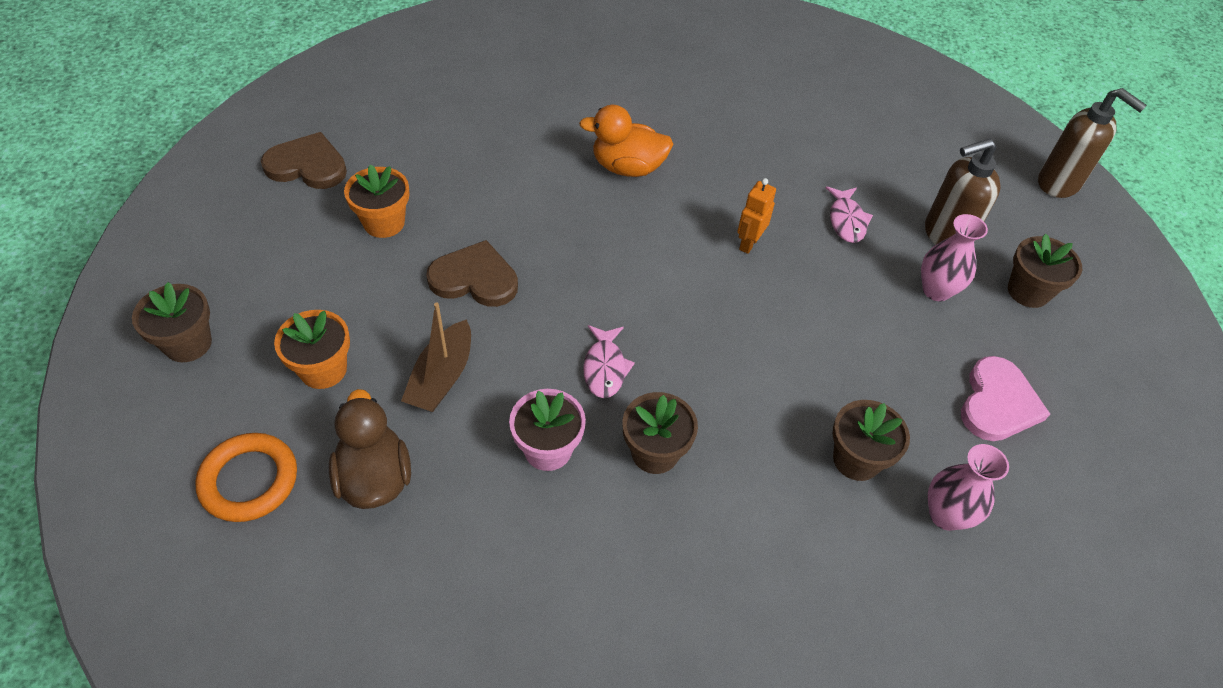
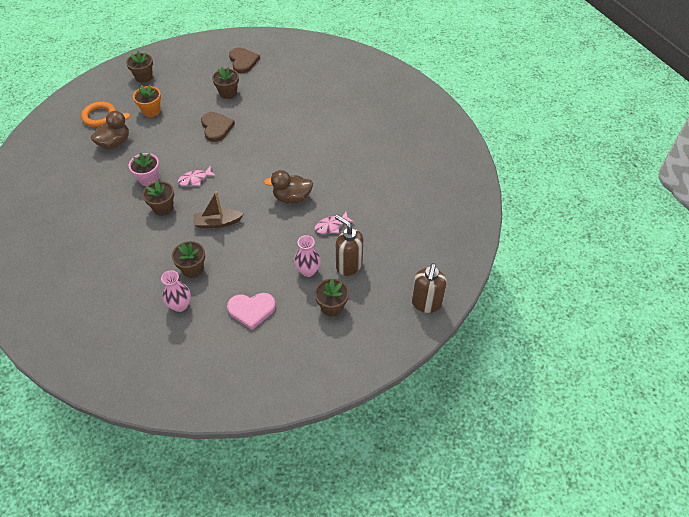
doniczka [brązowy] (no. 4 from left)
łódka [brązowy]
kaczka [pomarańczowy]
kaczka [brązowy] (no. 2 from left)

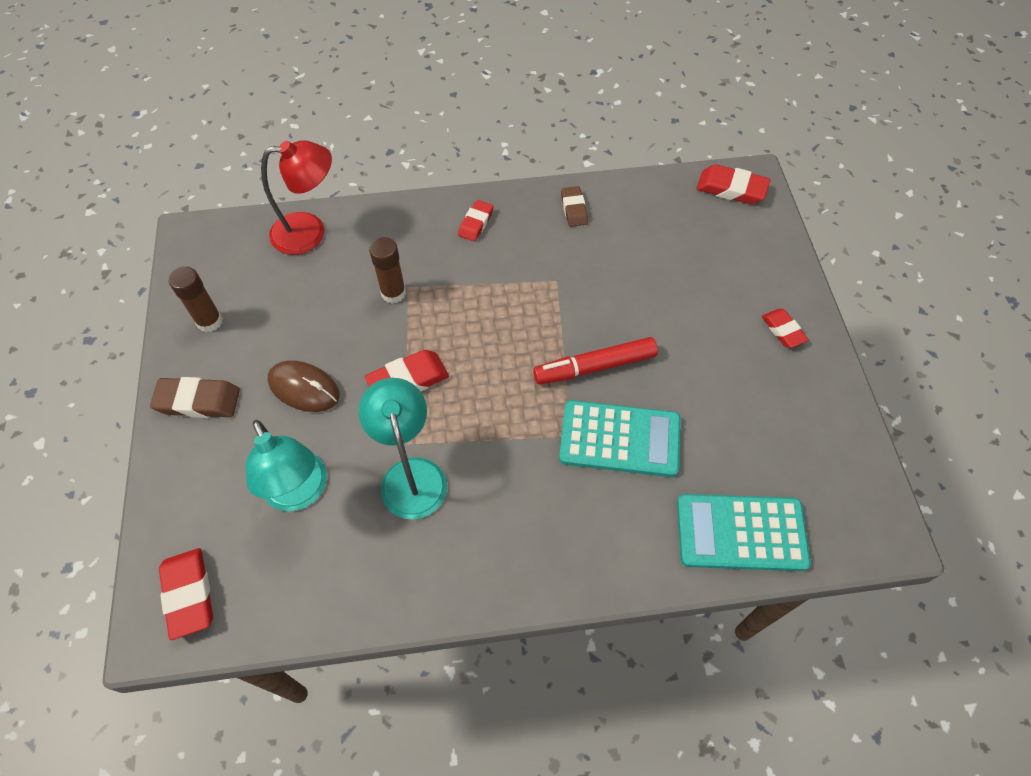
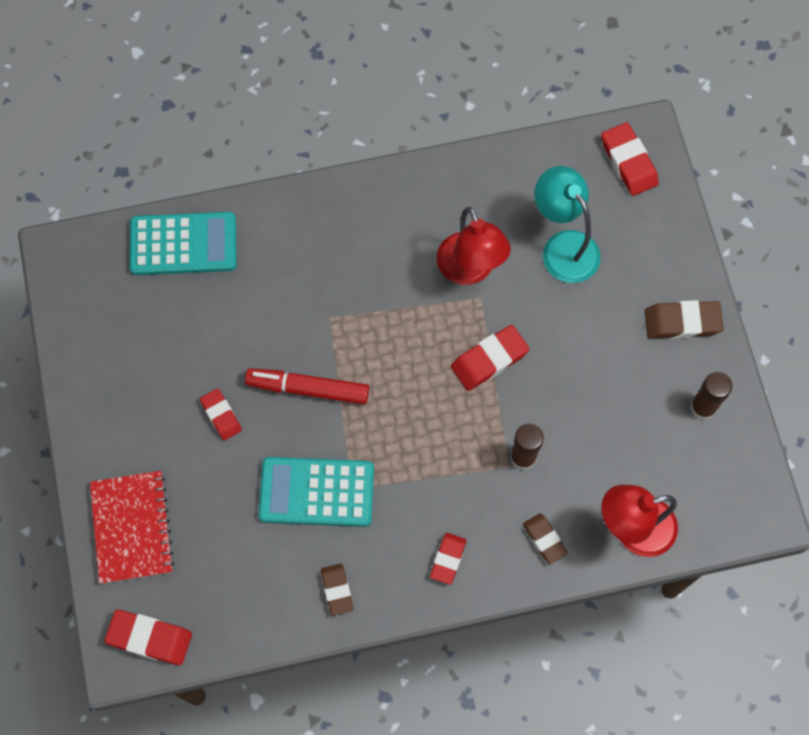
myszka [brązowy]
lampka [czerwony] (no. 1 from left)
flamaster [czerwony]
kalkulator [turkusowy] (no. 2 from left)
gumka do mazania [czerwony] (no. 2 from left)
zeszyt [czerwony]
gumka do mazania [brązowy] (no. 2 from left)

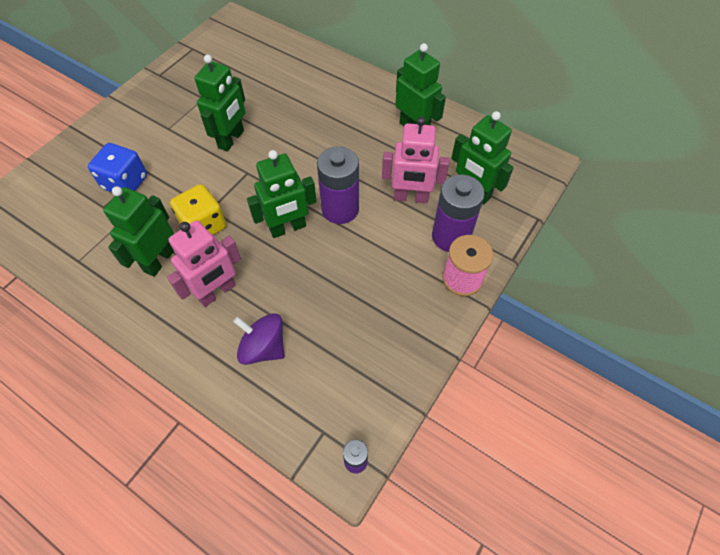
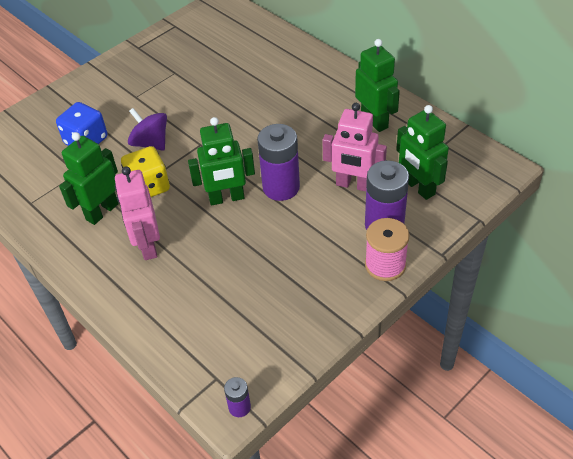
robot [różowy] (no. 1 from left)
robot [zielony] (no. 2 from left in the first image)
bączek [fioletowy]

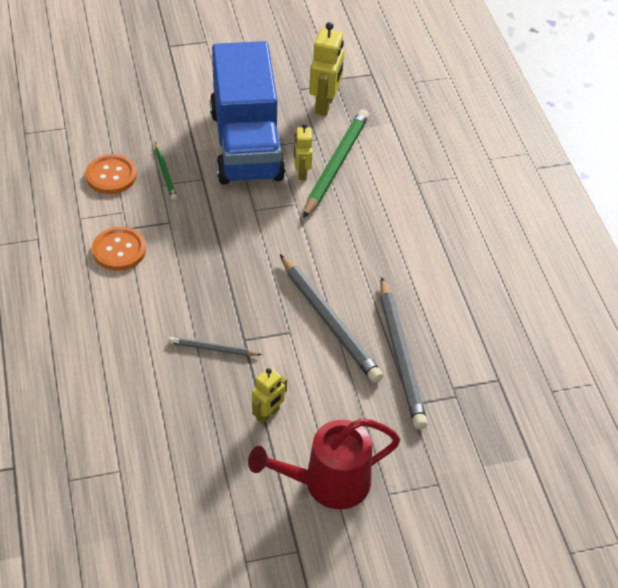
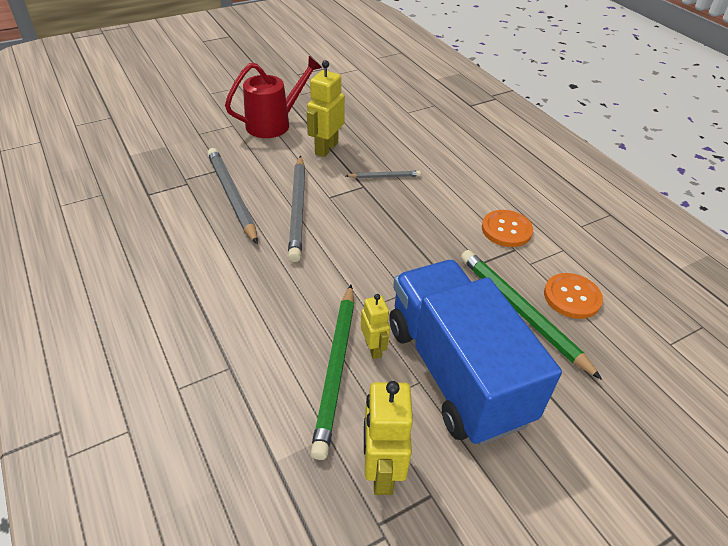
ołówek [zielony] (no. 2 from left)
robot [żółty] (no. 1 from left)
ołówek [szary] (no. 2 from left)

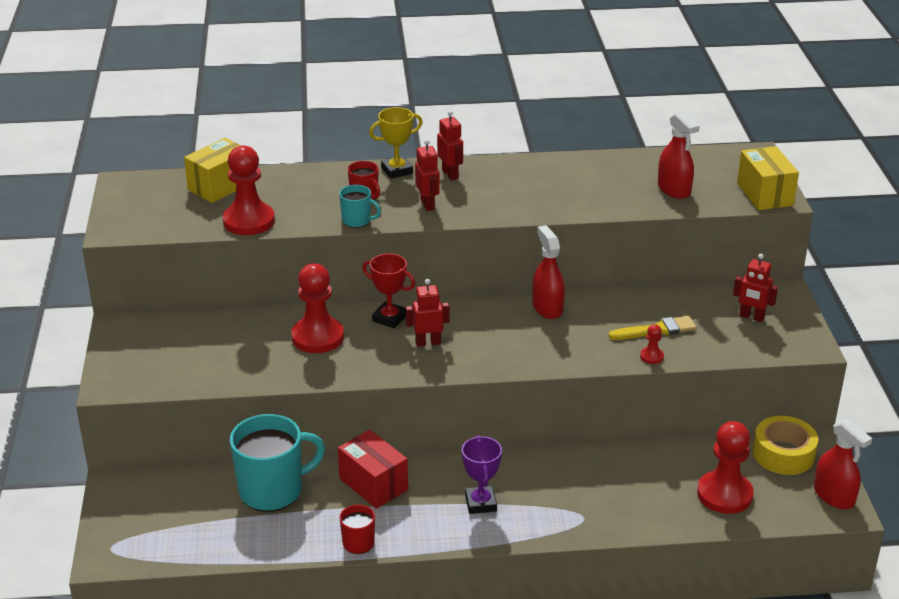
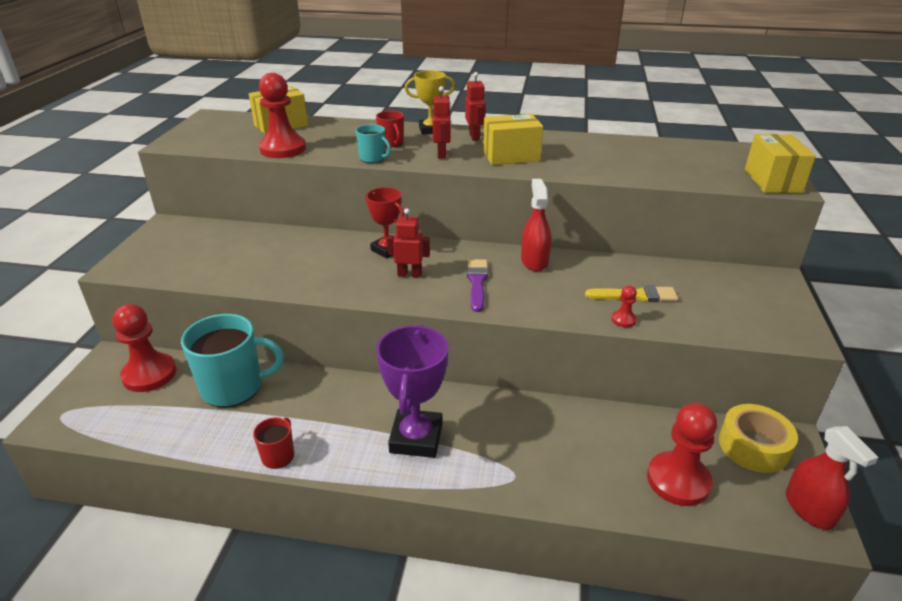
pionek [czerwony] (no. 1 from left)
pudełko [czerwony]
puchar [fioletowy]
spryskiwacz [czerwony] (no. 2 from left in the first image)
robot [czerwony] (no. 4 from left in the first image)
pędzel [fioletowy]
pudełko [żółty] (no. 2 from left)

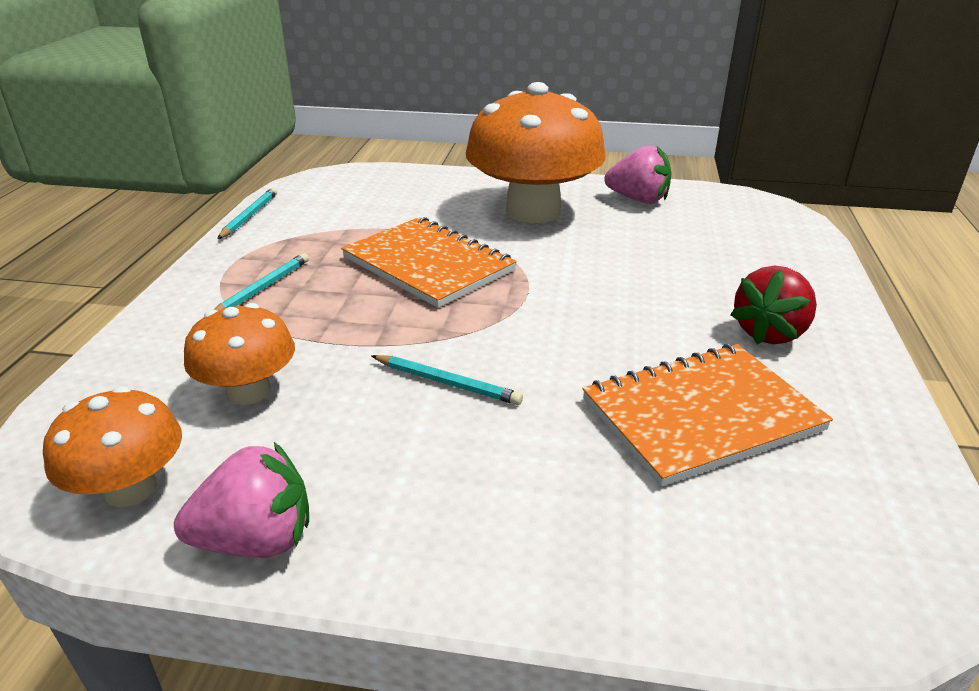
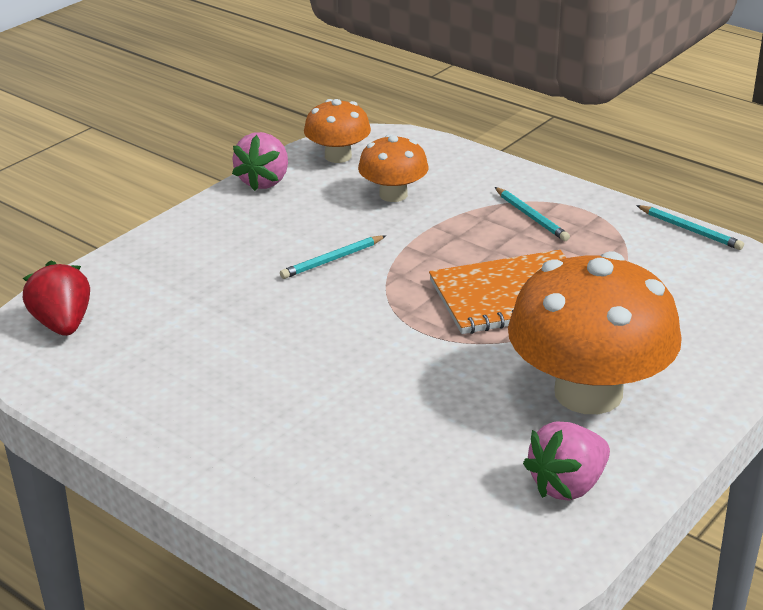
zeszyt [pomarańczowy] (no. 2 from left in the first image)
truskawka [czerwony]

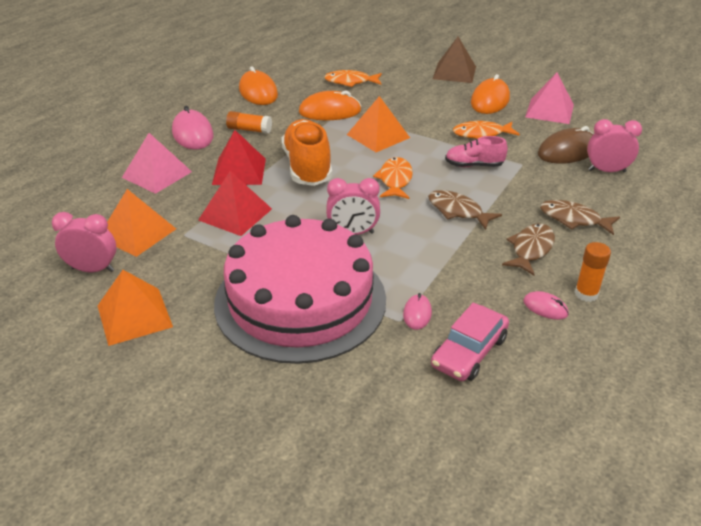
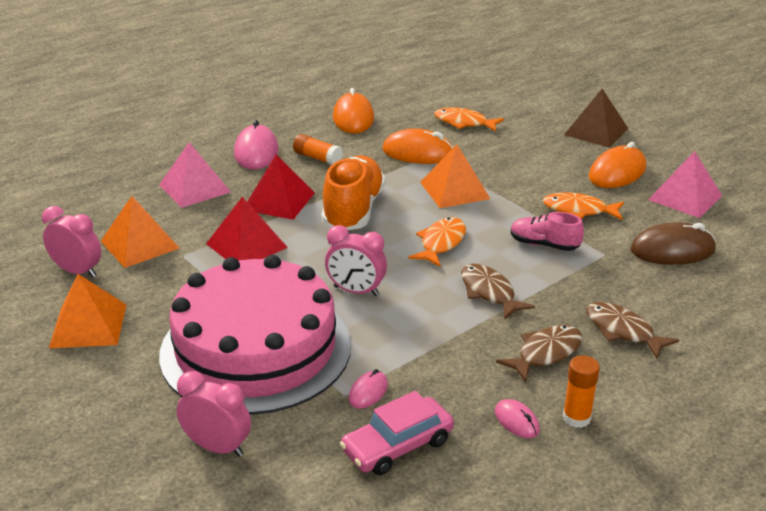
budzik [różowy] (no. 2 from left)

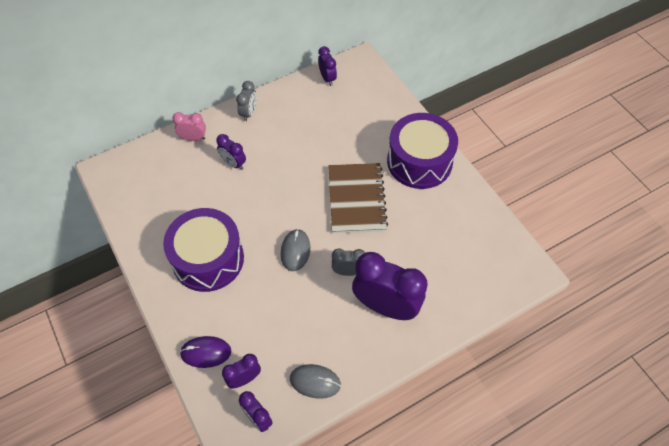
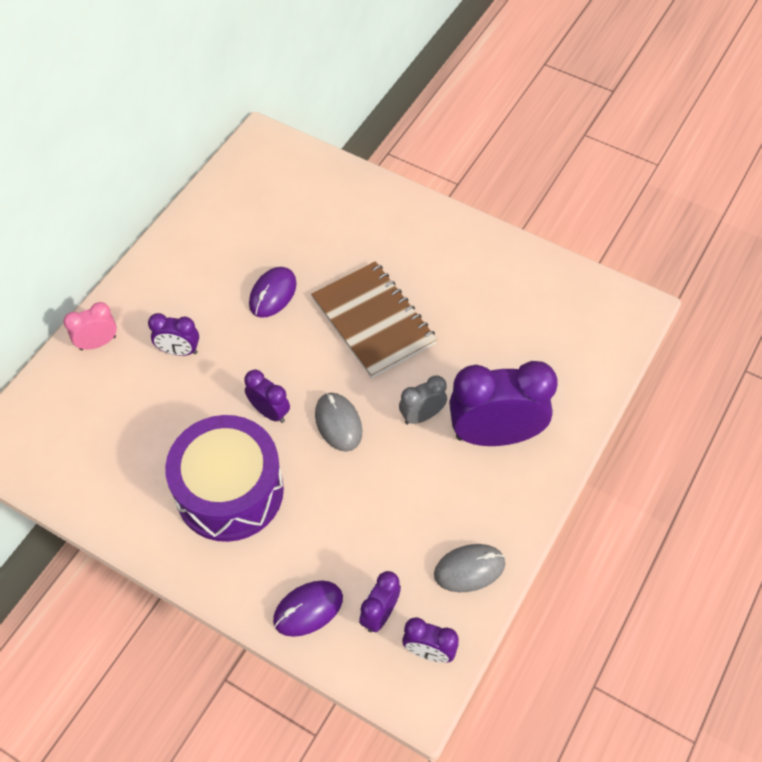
budzik [szary] (no. 1 from left in the first image)
budzik [fioletowy] (no. 2 from left)
bęben [fioletowy] (no. 2 from left in the first image)
myszka [fioletowy] (no. 1 from left)

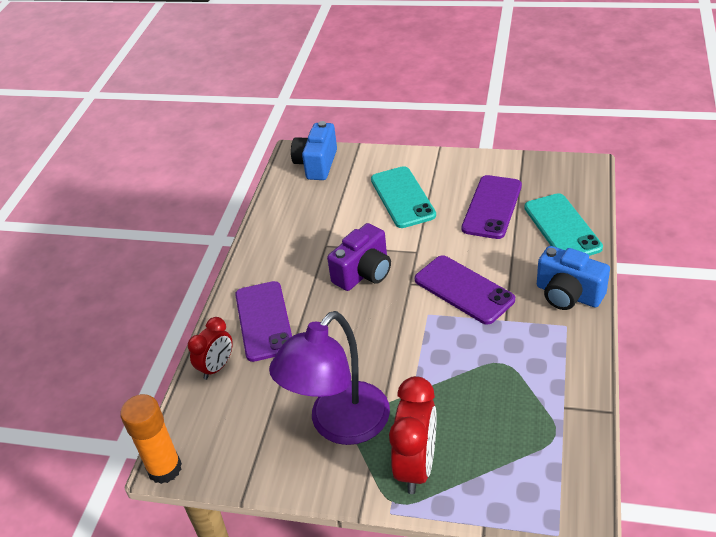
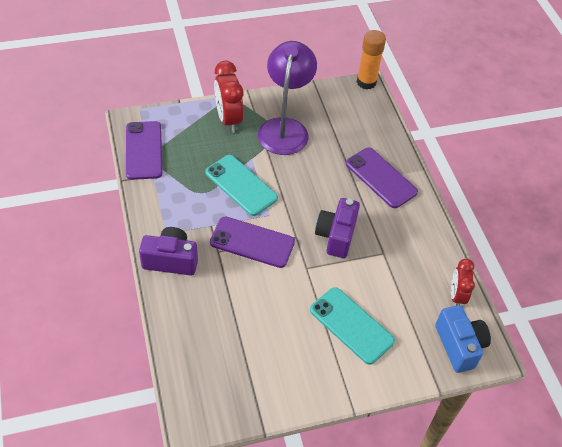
budzik [czerwony] (no. 2 from left)
telefon [fioletowy] (no. 1 from left)
telefon [turkusowy] (no. 1 from left)
aparat fotograficzny [fioletowy] (no. 1 from left)

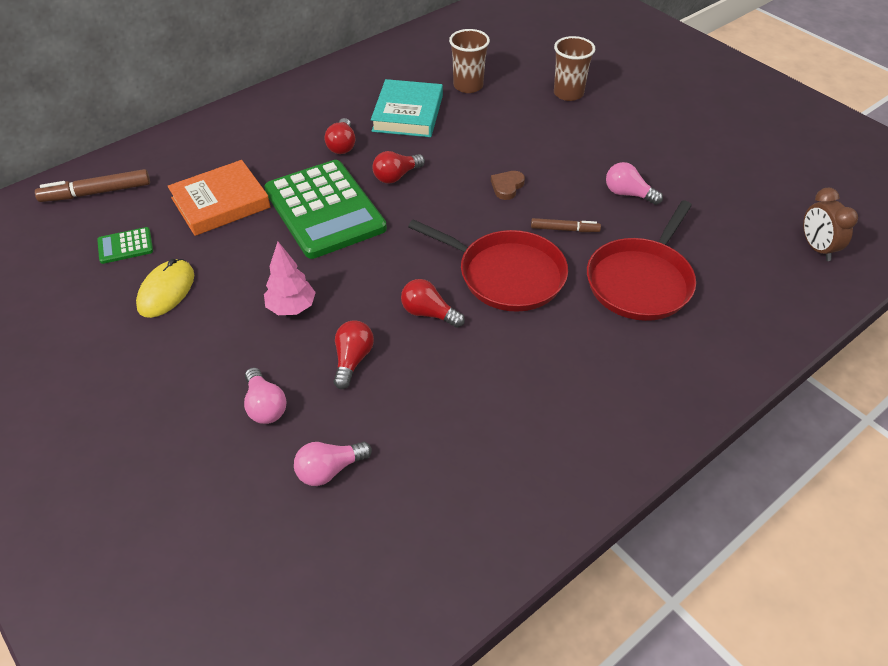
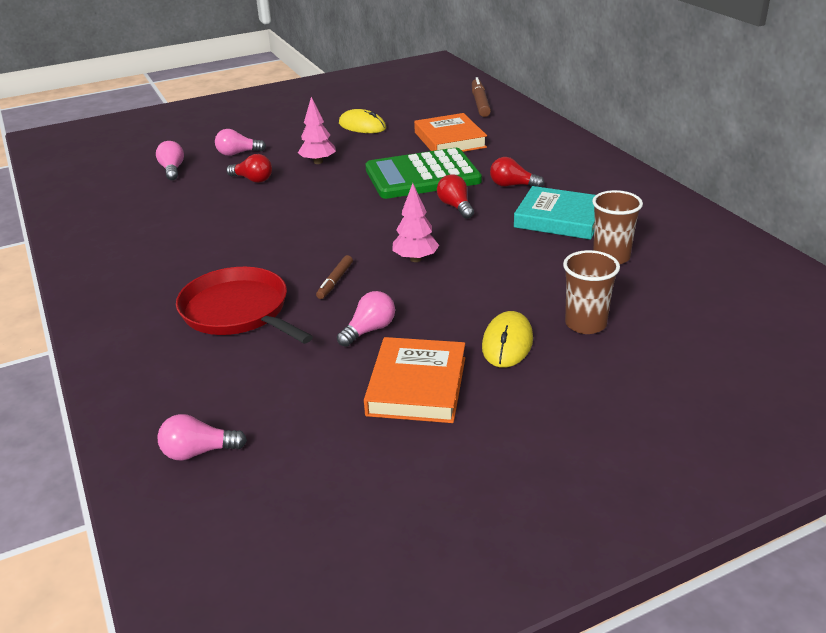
kalkulator [zielony] (no. 1 from left in the first image)
żarówka [czerwony] (no. 4 from left in the first image)
patelnia [czerwony] (no. 1 from left in the first image)
drzewko [różowy] (no. 2 from left)
żarówka [różowy] (no. 2 from left)
książka [pomarańczowy] (no. 1 from left)
myszka [żółty] (no. 2 from left)

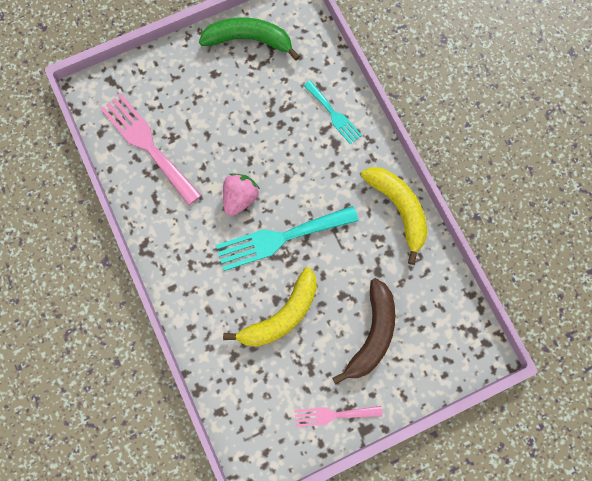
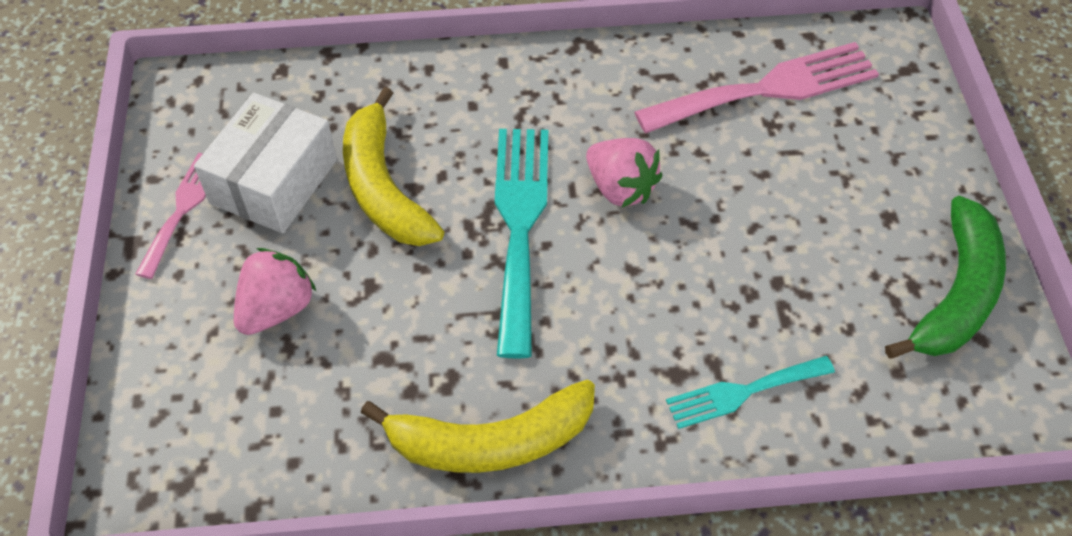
truskawka [różowy] (no. 1 from left)
pudełko [biały]

